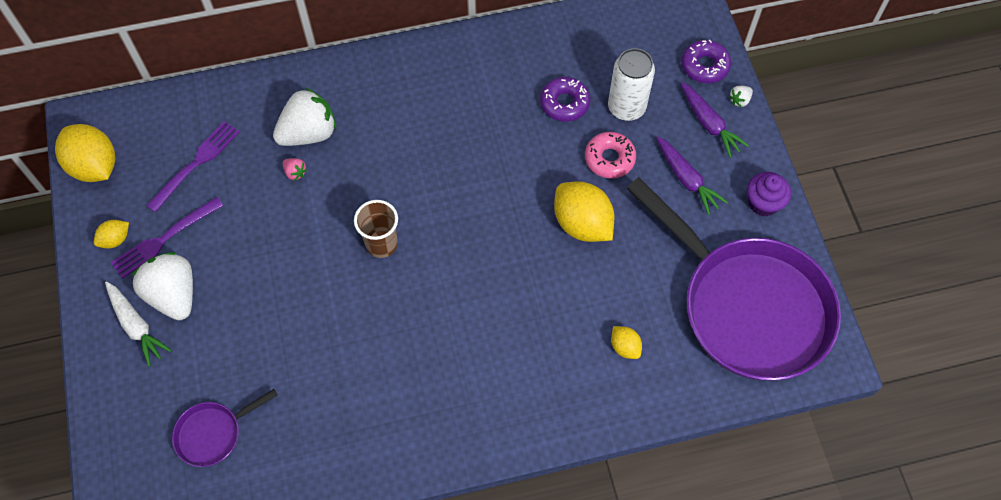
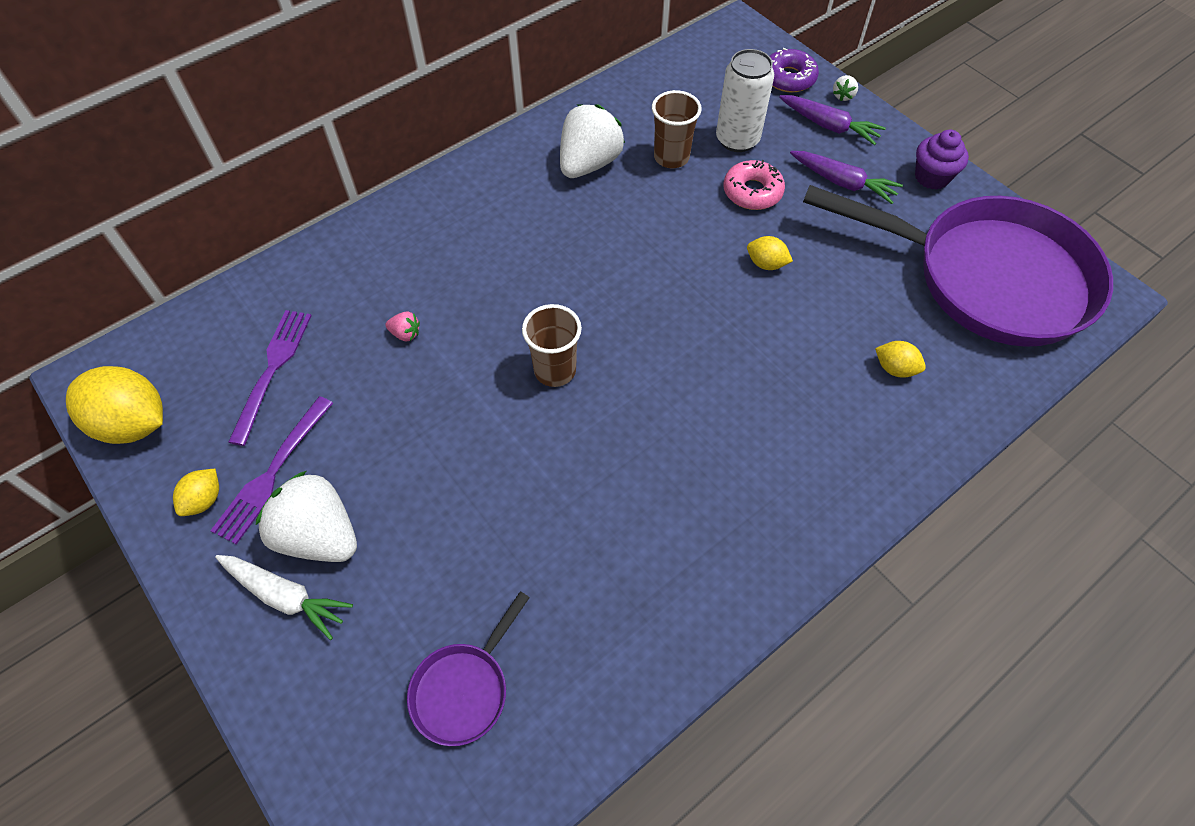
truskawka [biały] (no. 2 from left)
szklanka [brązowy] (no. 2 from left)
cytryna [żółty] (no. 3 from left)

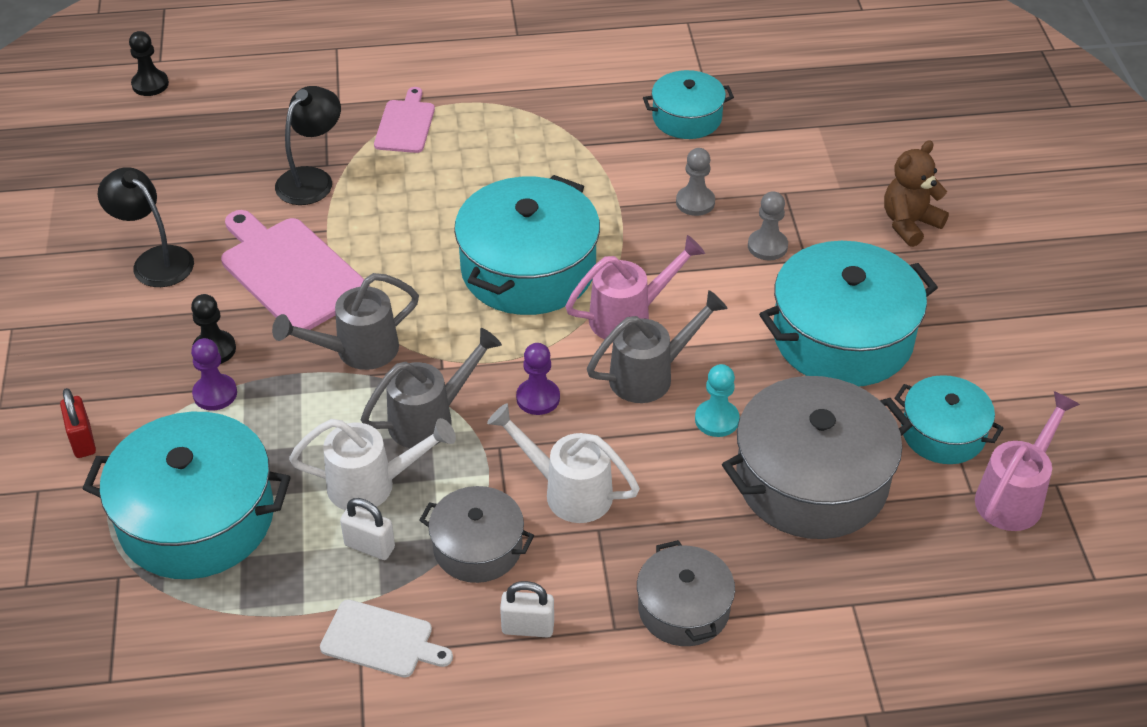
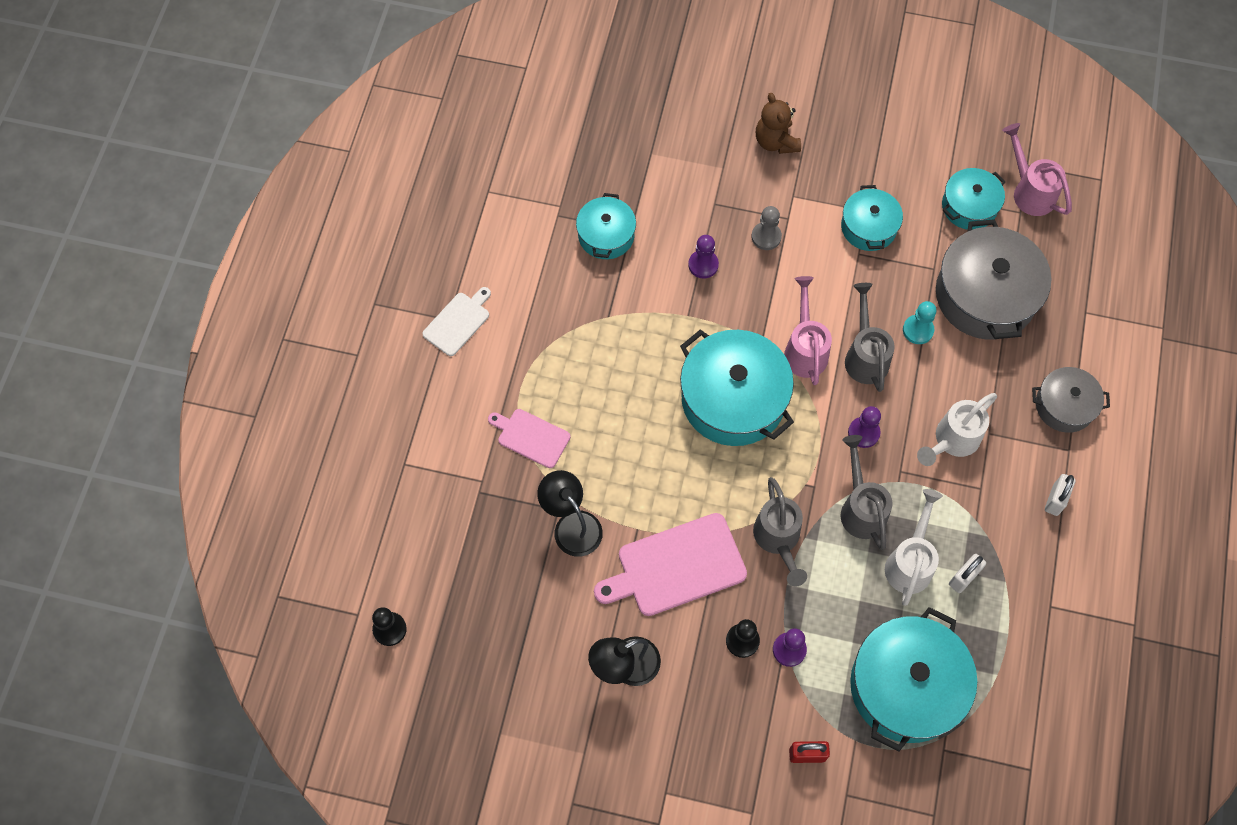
deska do krojenia [biały]
garnek [szary] (no. 1 from left in the first image)
pionek [fioletowy] (no. 1 from left)
garnek [turkusowy] (no. 3 from left)

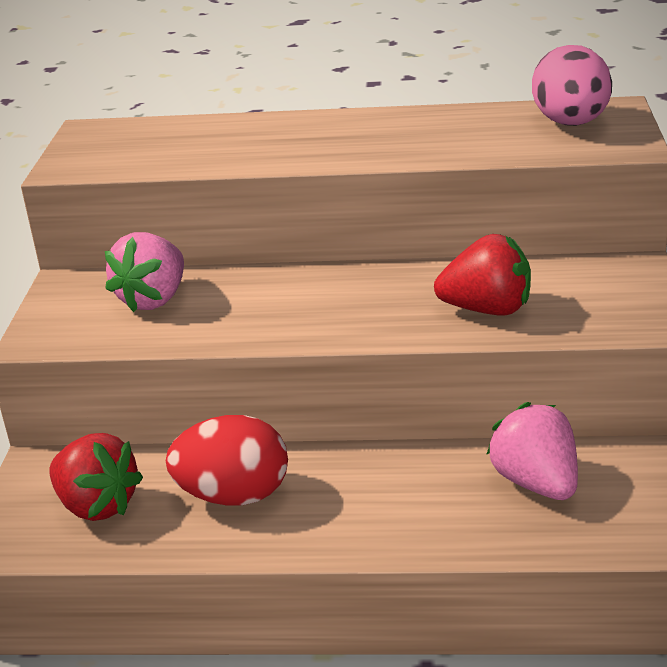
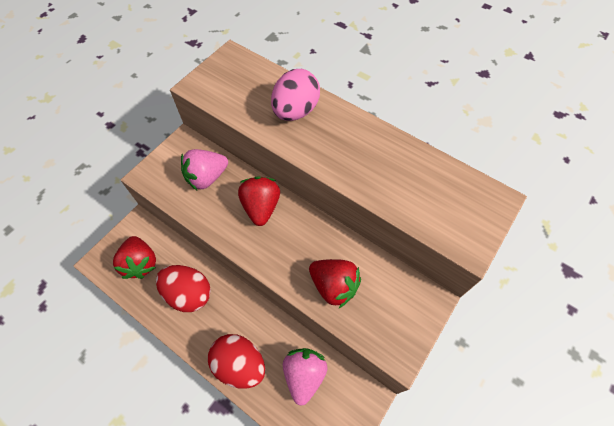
jajko [różowy]
jajko [czerwony] (no. 2 from left)
truskawka [czerwony] (no. 2 from left)

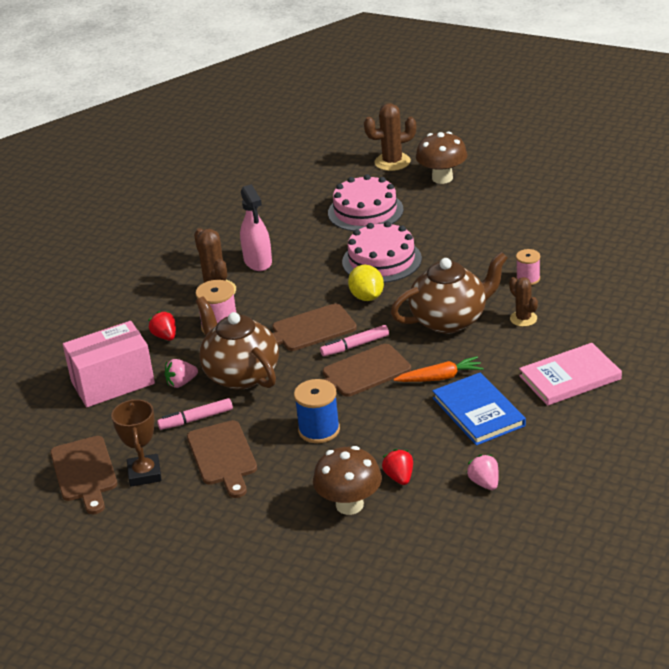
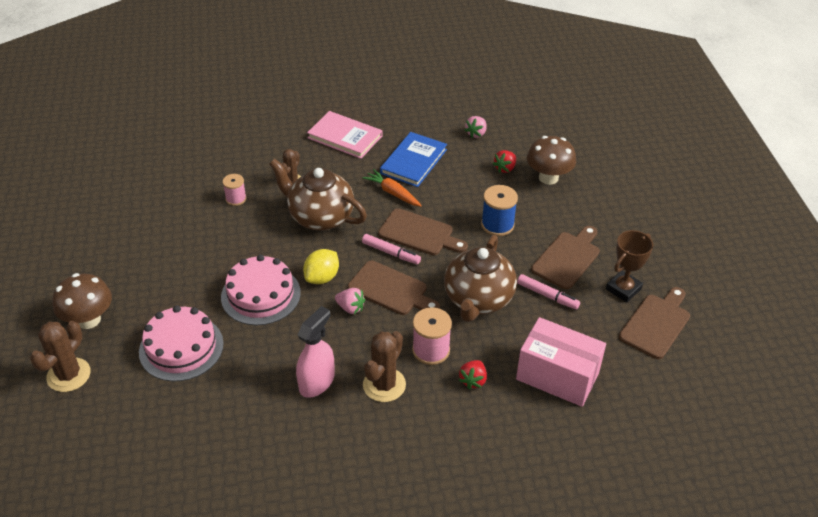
truskawka [różowy] (no. 1 from left)
kaktus [brązowy] (no. 1 from left)

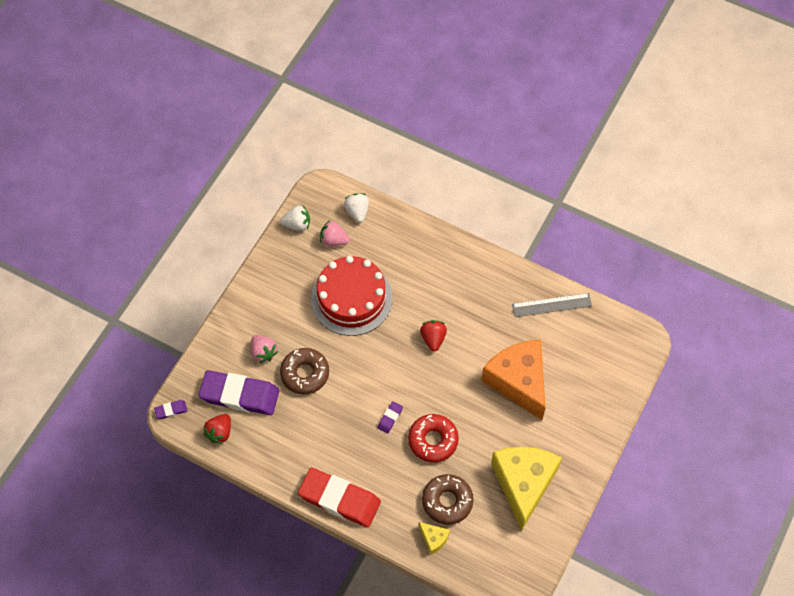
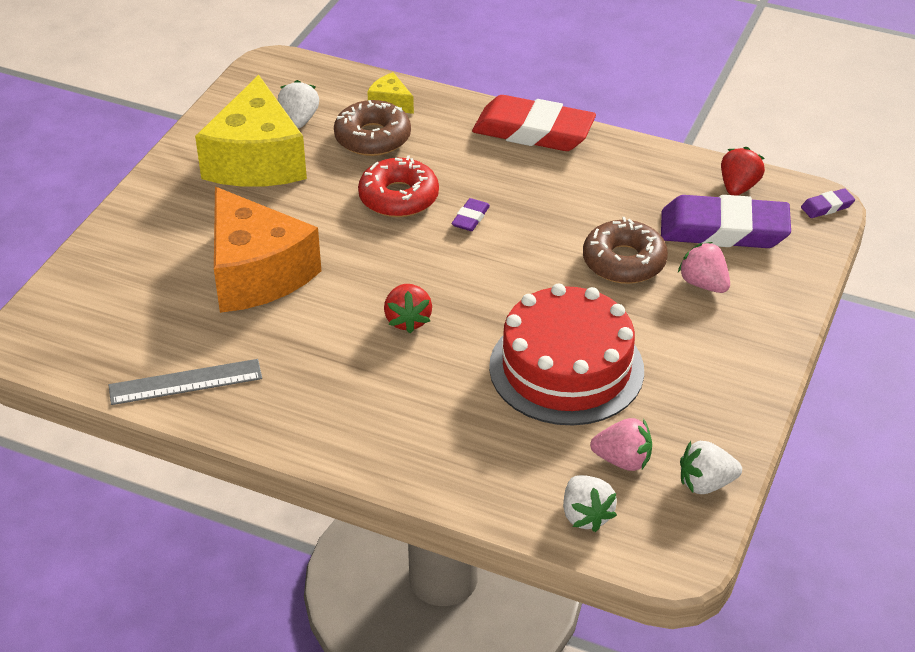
truskawka [biały] (no. 1 from left)

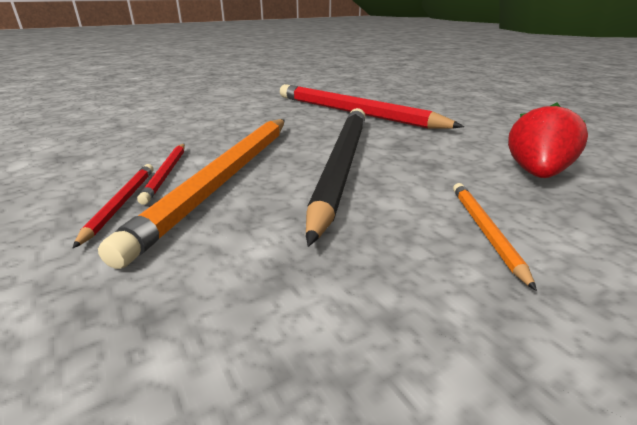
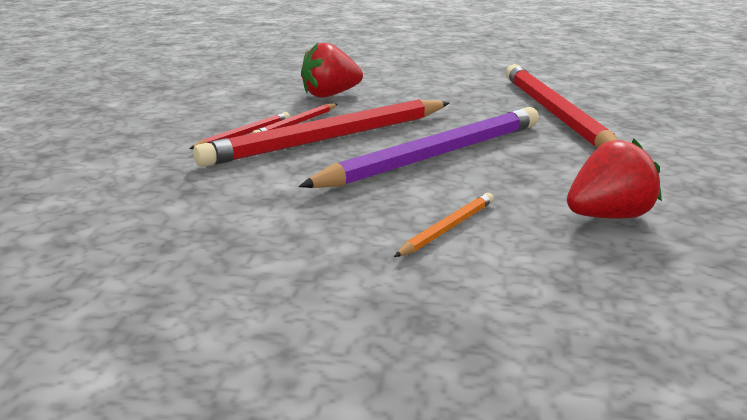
ołówek [czerwony] (no. 3 from left)
ołówek [fioletowy]
truskawka [czerwony] (no. 1 from left)

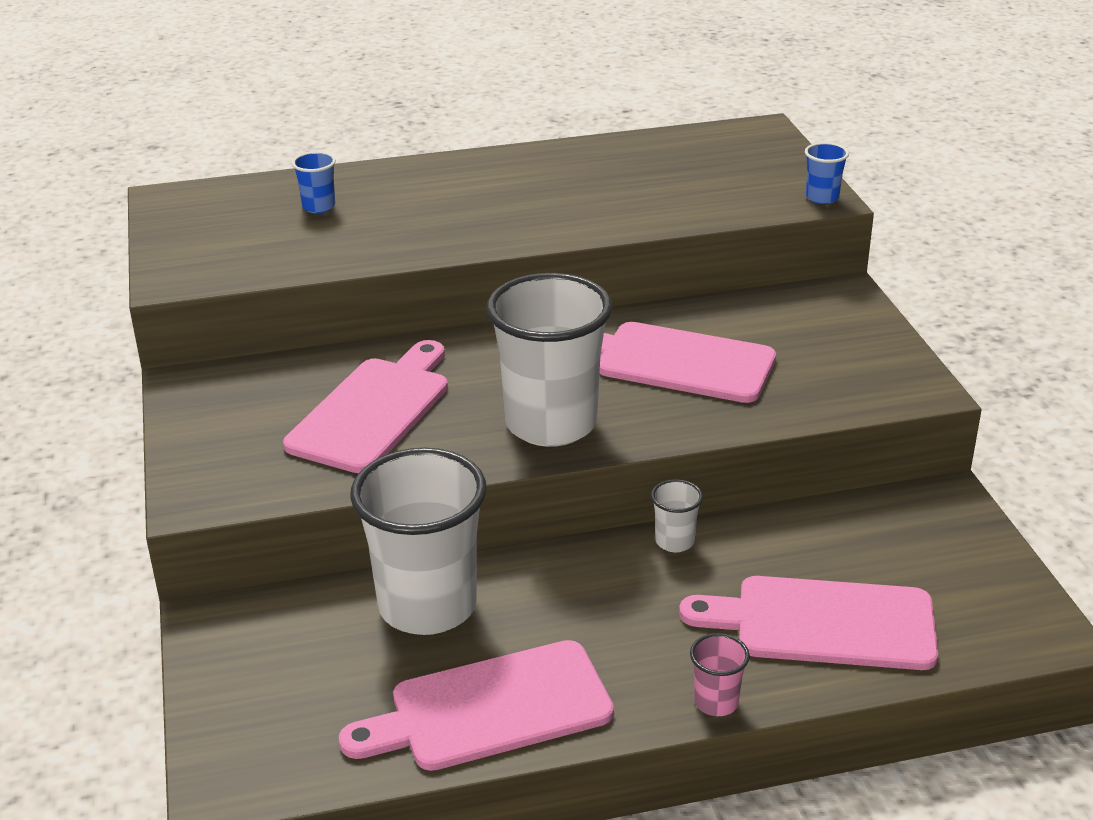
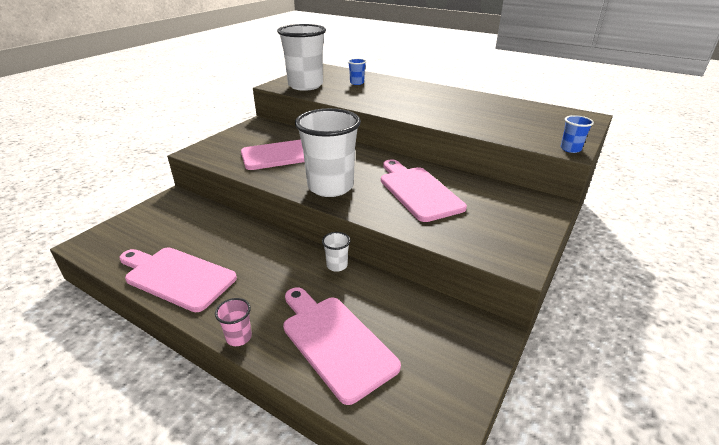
szklanka [biały] (no. 1 from left)

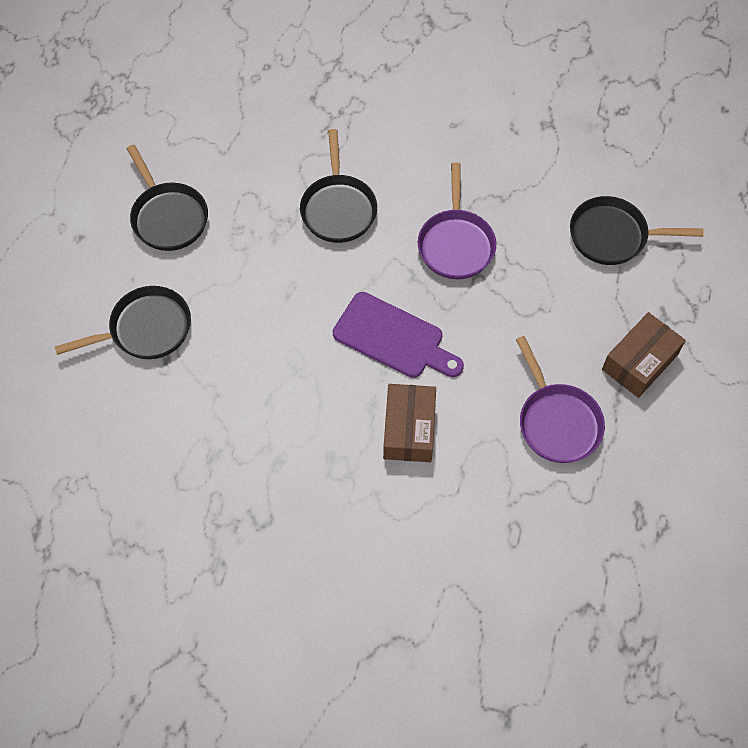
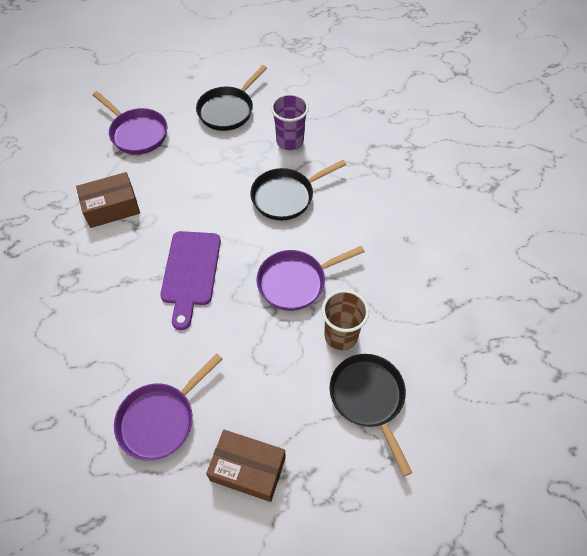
patelnia [fioletowy] (no. 1 from left)
pudełko [brązowy] (no. 1 from left)
szklanka [fioletowy]
szklanka [brązowy]

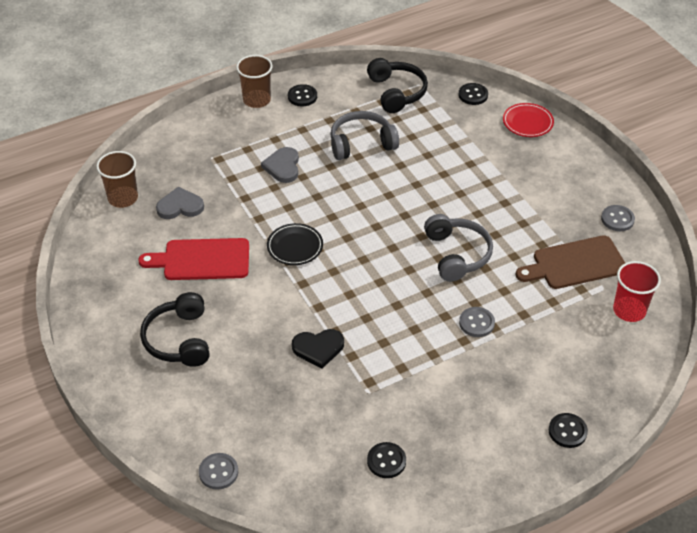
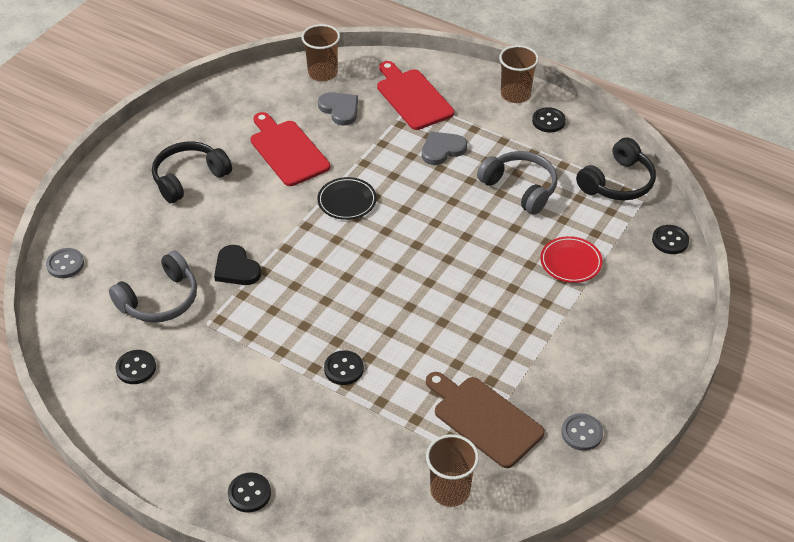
słuchawki [szary] (no. 1 from left)
guzik [czarny] (no. 3 from left)
talerz [czerwony]
szklanka [brązowy] (no. 2 from left)
deska do krojenia [czerwony] (no. 2 from left)

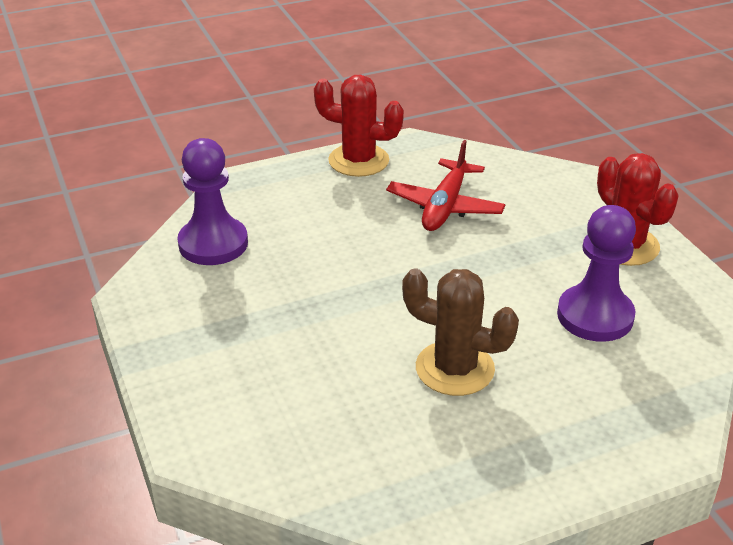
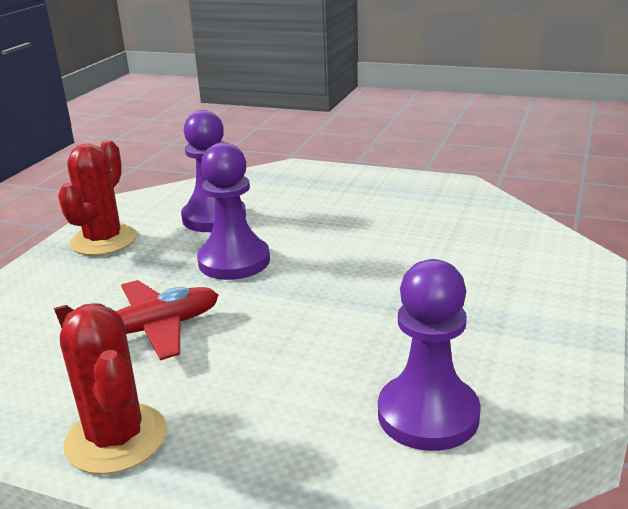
kaktus [brązowy]
pionek [fioletowy] (no. 2 from left)

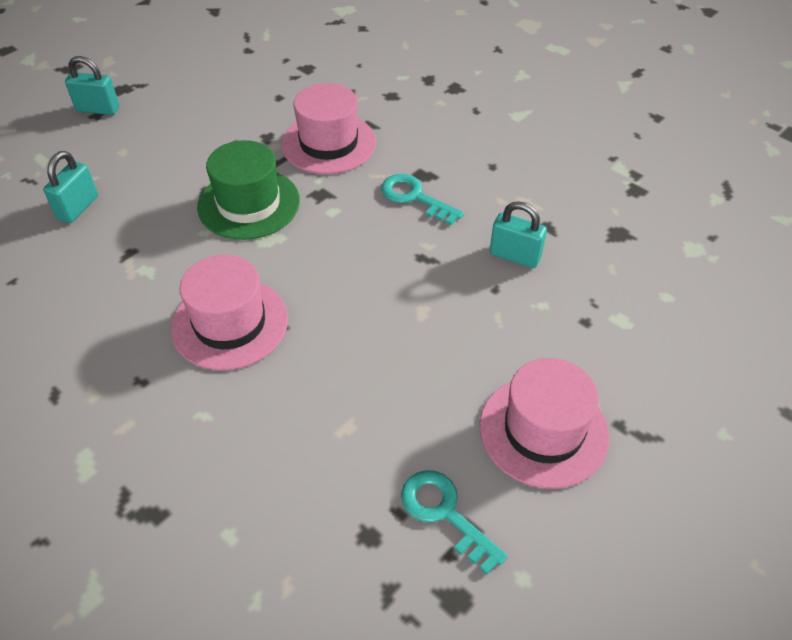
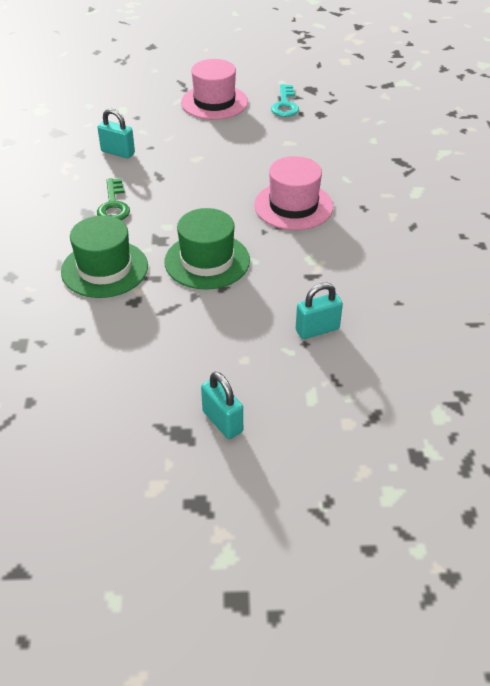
kapelusz [zielony] (no. 1 from left)
klucz [zielony]
kłódka [turkusowy] (no. 1 from left)

